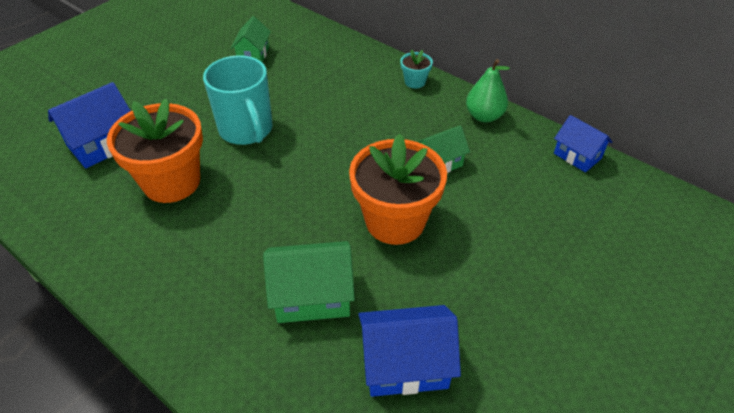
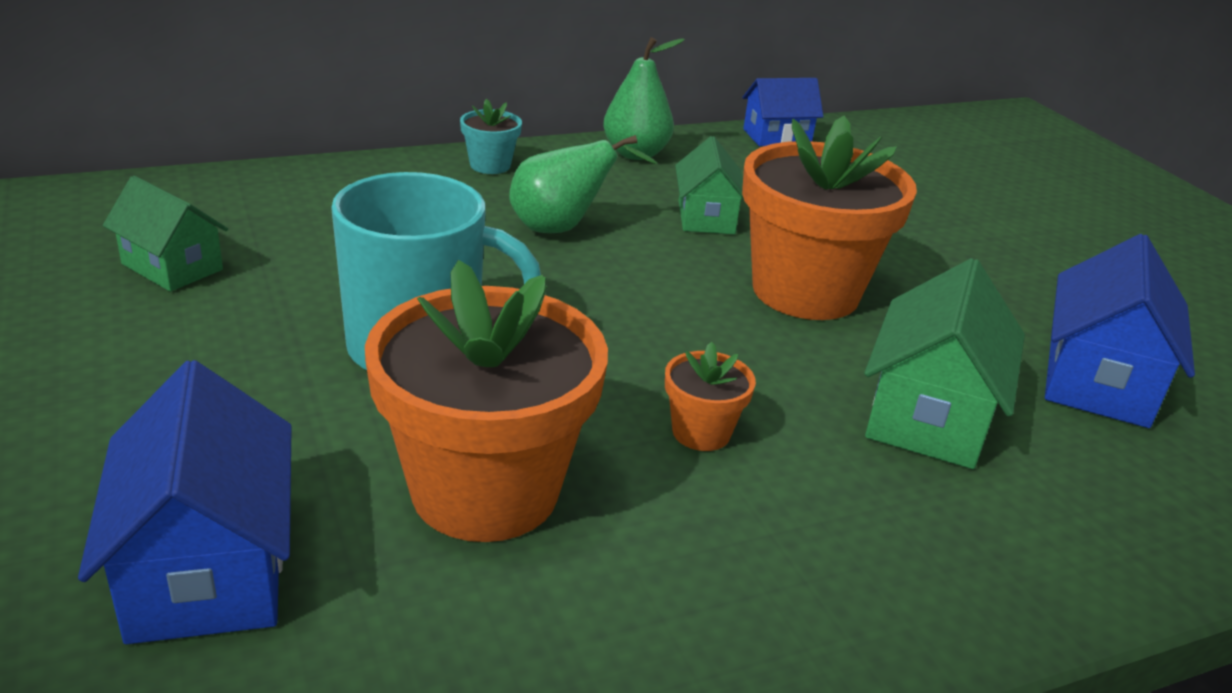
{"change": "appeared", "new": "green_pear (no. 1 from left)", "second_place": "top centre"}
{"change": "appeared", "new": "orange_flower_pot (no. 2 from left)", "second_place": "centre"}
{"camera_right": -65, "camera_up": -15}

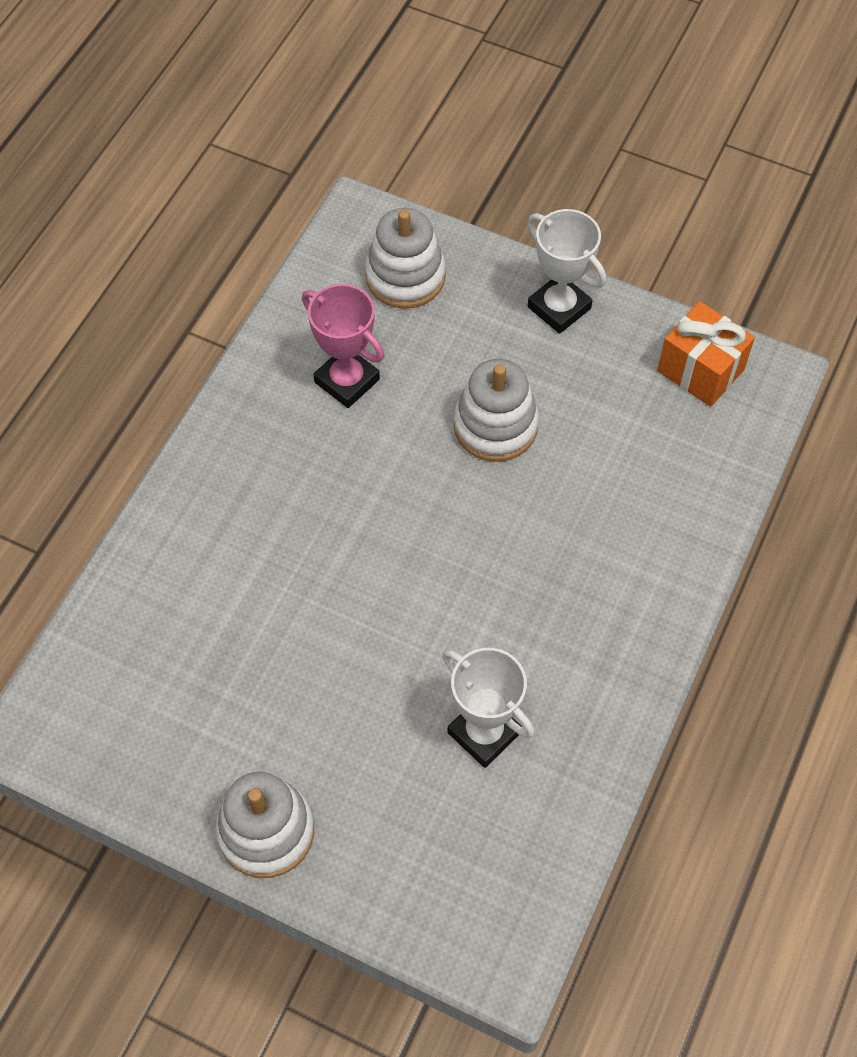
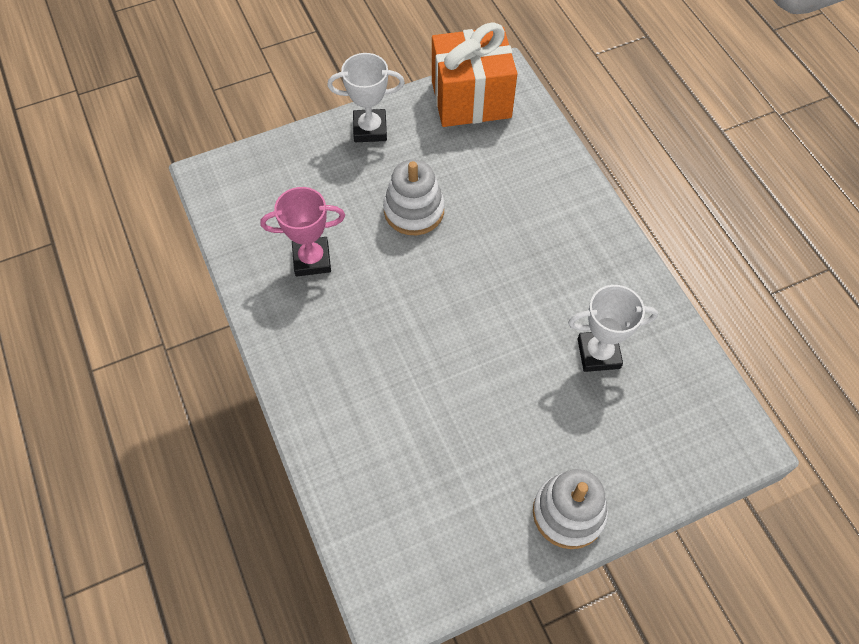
{"change": "missing", "old": "white_stacking_toy (no. 2 from left)", "first_place": "top centre"}
{"change": "size", "old": "orange_gift", "first_place": "middle right", "second_place": "top centre", "factor": 1.57}
{"camera_right": -50, "camera_up": 0}

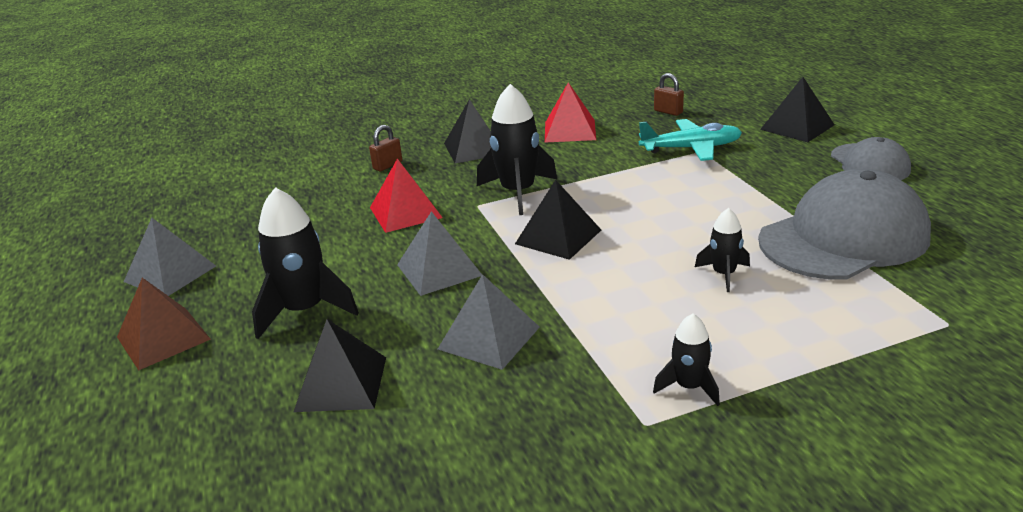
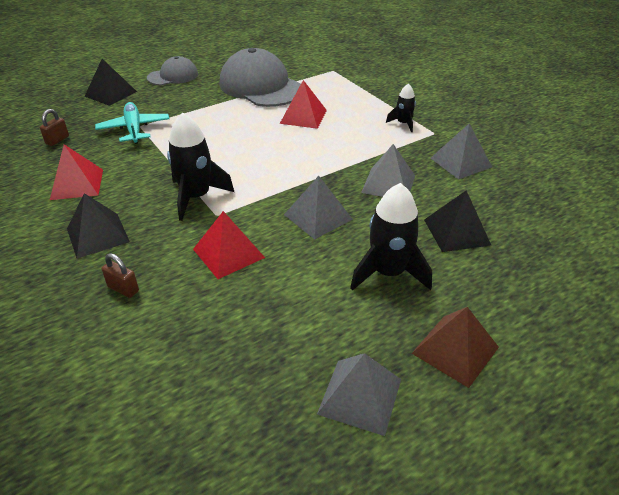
{"change": "missing", "old": "black_pyramid (no. 3 from left)", "first_place": "centre"}
{"change": "appeared", "new": "grey_pyramid (no. 4 from left)", "second_place": "top right"}
{"change": "exchanged", "old": "black_rocket (no. 4 from left)", "new": "red_pyramid (no. 3 from left)", "first_place": "middle right", "second_place": "top centre"}
{"camera_right": -105, "camera_up": 10}

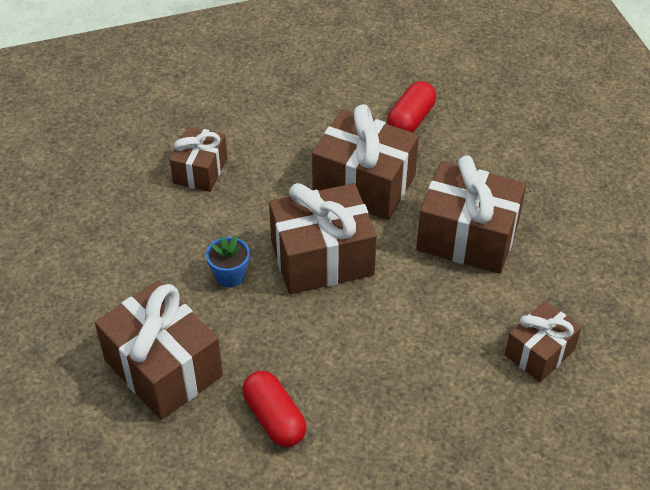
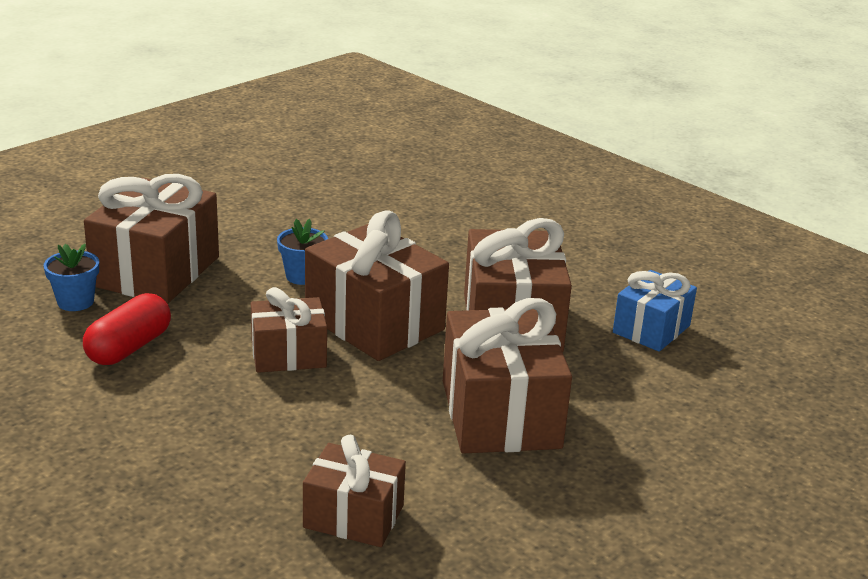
{"change": "appeared", "new": "blue_flower_pot (no. 1 from left)", "second_place": "middle left"}
{"change": "relocated", "old": "brown_gift (no. 2 from left)", "first_place": "top left", "second_place": "middle left"}
{"change": "exchanged", "old": "red_capsule (no. 2 from left)", "new": "blue_gift", "first_place": "top centre", "second_place": "middle right"}
{"camera_right": 60, "camera_up": -20}

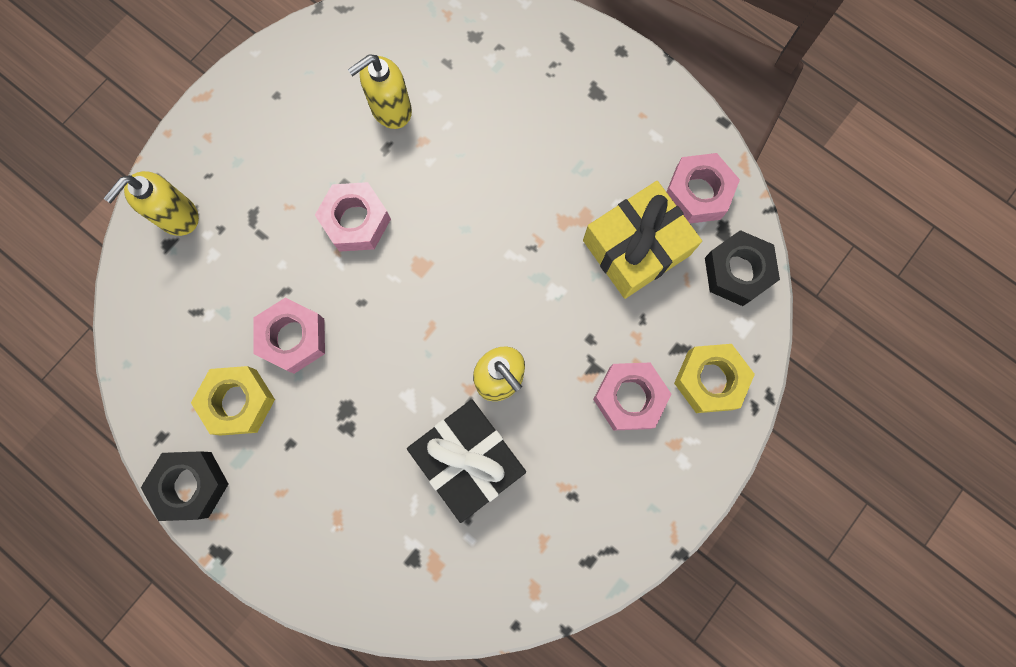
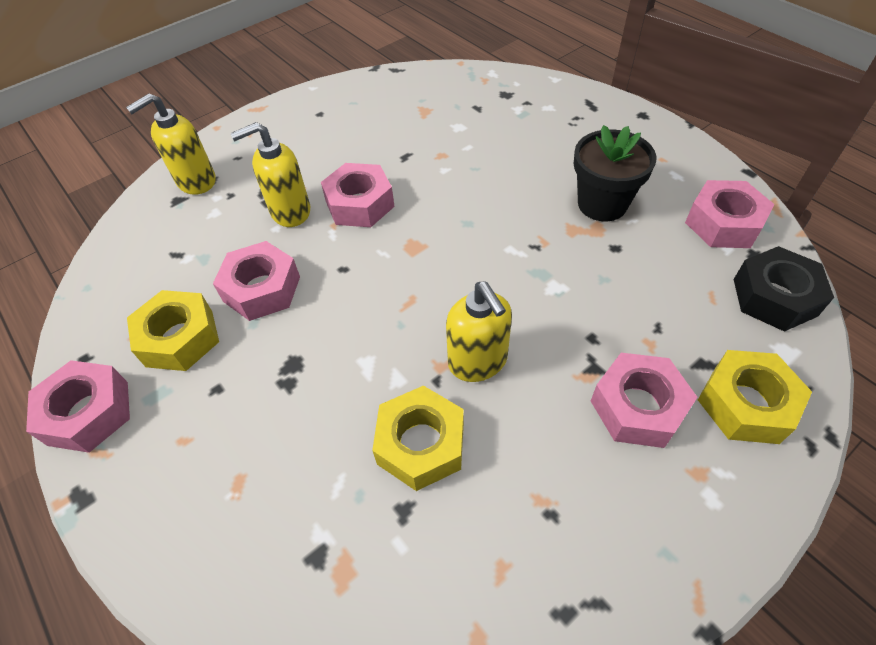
{"change": "missing", "old": "yellow_gift", "first_place": "centre"}
{"change": "appeared", "new": "black_flower_pot", "second_place": "top right"}
{"change": "relocated", "old": "yellow_soap_dispenser (no. 2 from left)", "first_place": "top centre", "second_place": "top left"}
{"change": "exchanged", "old": "black_gift", "new": "yellow_nut (no. 2 from left)", "first_place": "bottom centre", "second_place": "bottom centre"}
{"change": "colour", "old": "black_nut (no. 1 from left)", "new": "pink_nut (no. 1 from left)", "first_place": "bottom left", "second_place": "middle left"}
{"camera_right": 15, "camera_up": -25}

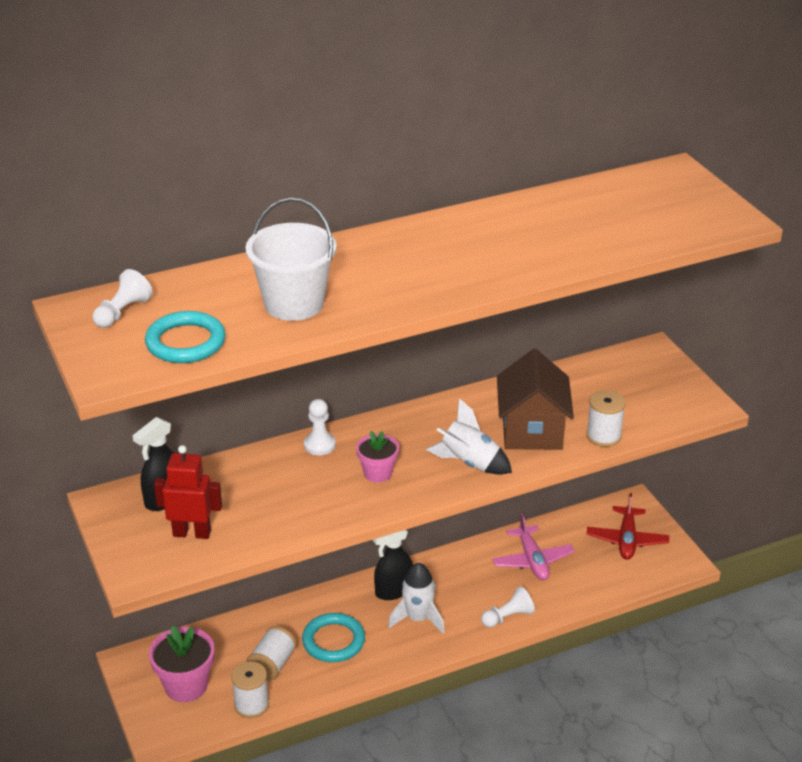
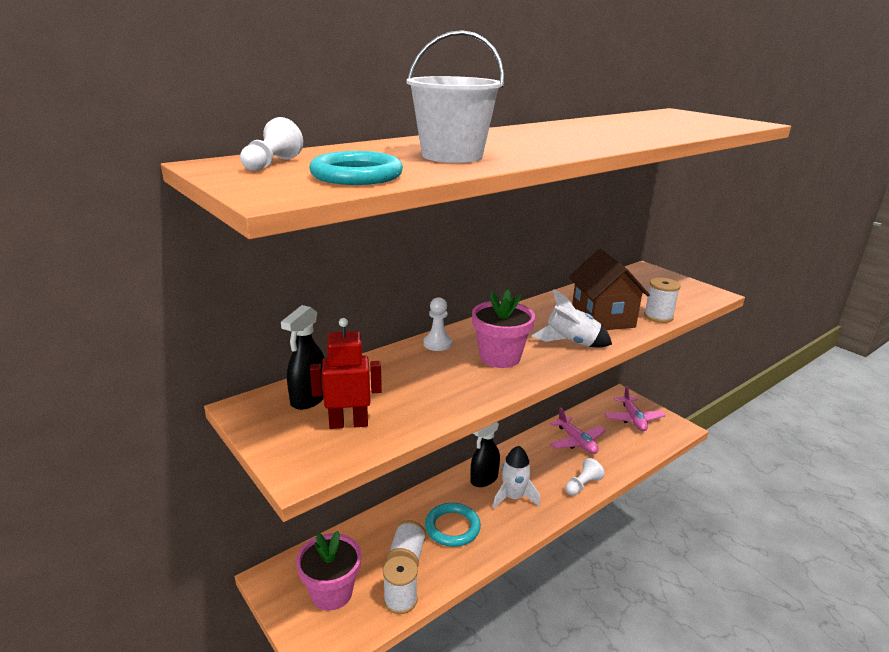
{"change": "colour", "old": "red_plane", "new": "pink_plane (no. 2 from left)", "first_place": "bottom right", "second_place": "middle right"}
{"change": "size", "old": "pink_flower_pot (no. 2 from left)", "first_place": "centre", "second_place": "centre", "factor": 1.59}
{"camera_right": -15, "camera_up": -10}

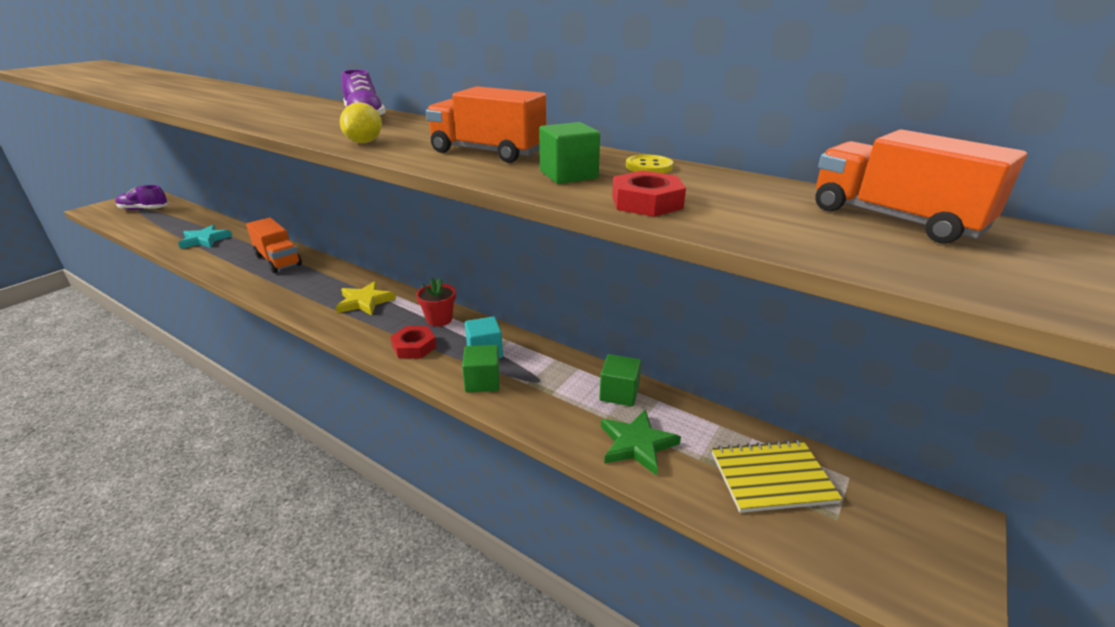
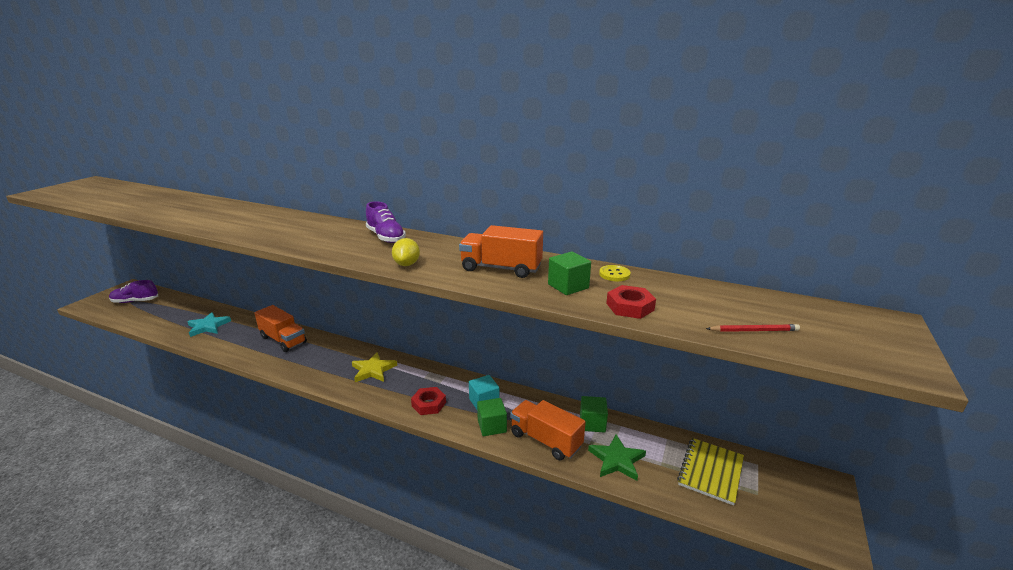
{"change": "missing", "old": "red_flower_pot", "first_place": "centre"}
{"change": "appeared", "new": "red_pencil", "second_place": "middle right"}
{"change": "relocated", "old": "orange_truck (no. 3 from left)", "first_place": "top right", "second_place": "bottom centre"}
{"change": "spun", "old": "yellow_notebook", "first_place": "bottom right", "second_place": "bottom right", "degrees": -45}
{"camera_right": -10, "camera_up": -5}

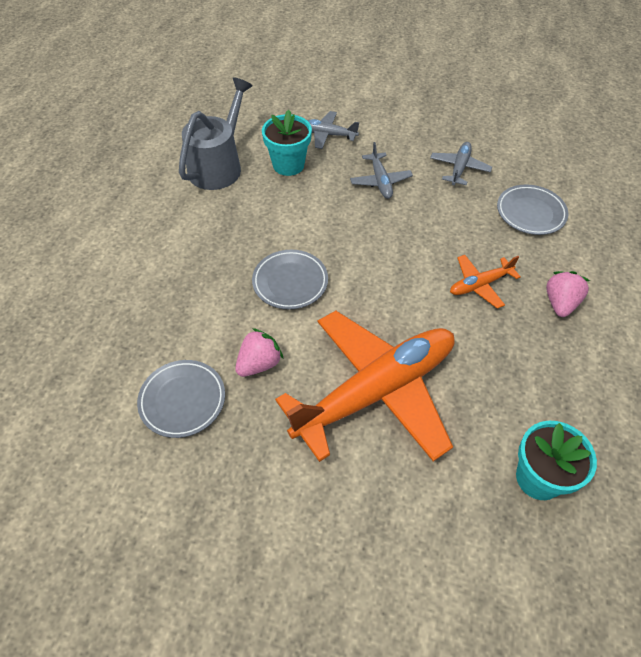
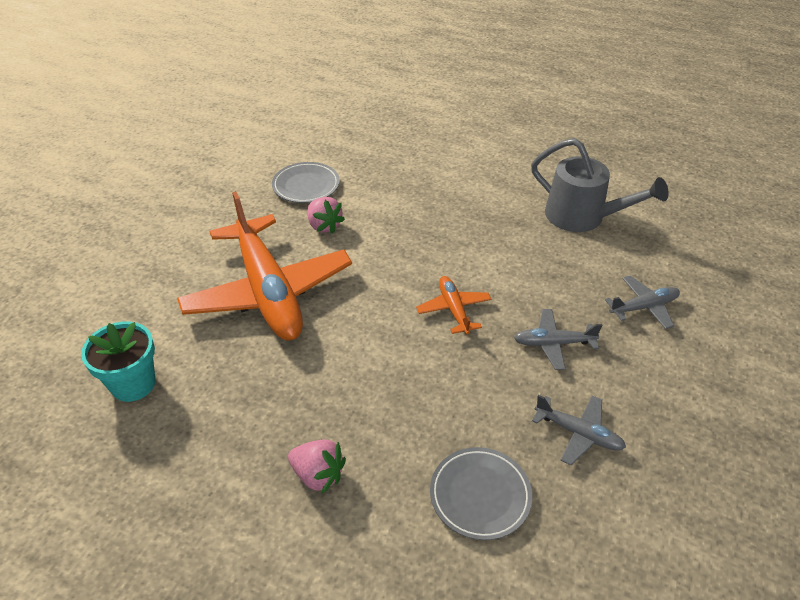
{"change": "missing", "old": "grey_plate (no. 2 from left)", "first_place": "centre"}
{"change": "missing", "old": "turquoise_flower_pot (no. 1 from left)", "first_place": "top centre"}
{"change": "relocated", "old": "orange_plane (no. 2 from left)", "first_place": "middle right", "second_place": "centre"}
{"change": "spun", "old": "grey_plane (no. 1 from left in the first image)", "first_place": "top centre", "second_place": "middle right", "degrees": 45}
{"camera_right": 100, "camera_up": -10}

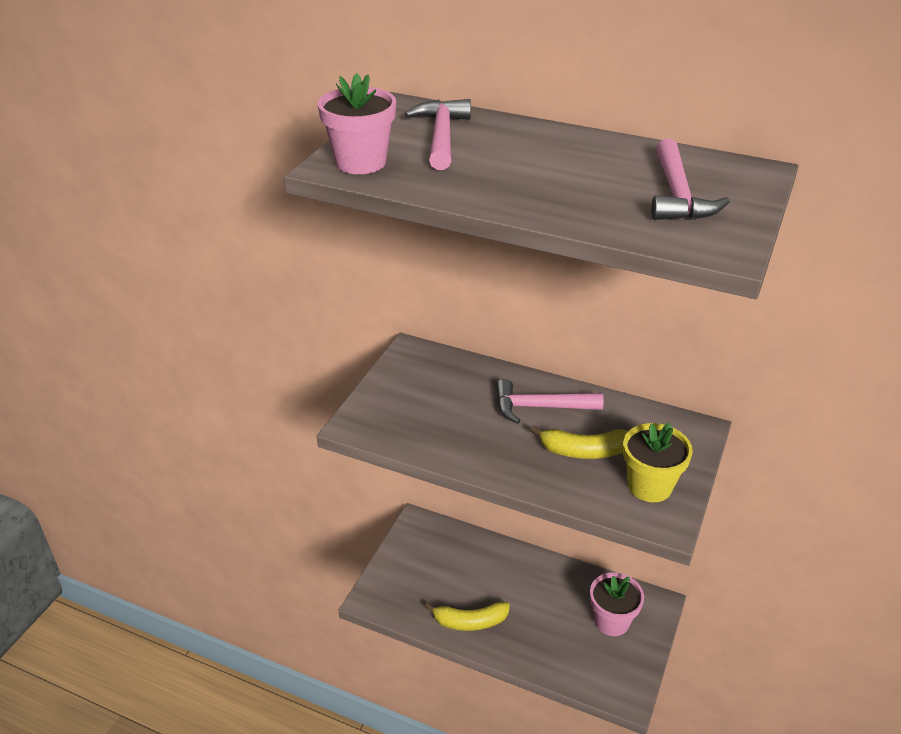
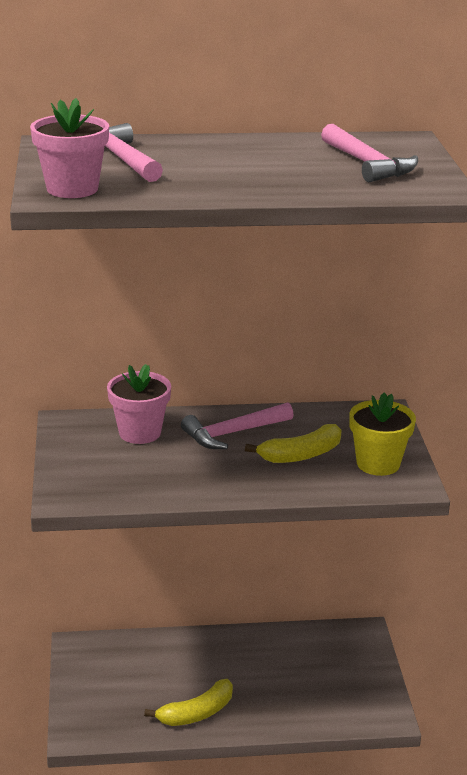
{"change": "relocated", "old": "pink_flower_pot (no. 2 from left)", "first_place": "bottom right", "second_place": "middle left"}
{"camera_right": -30, "camera_up": -10}

